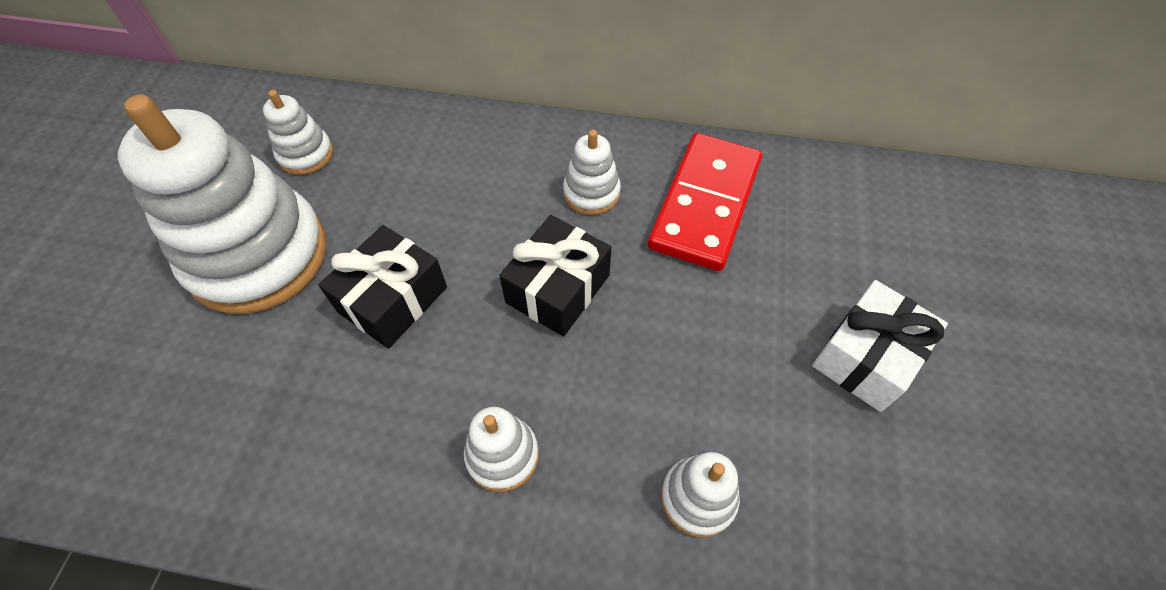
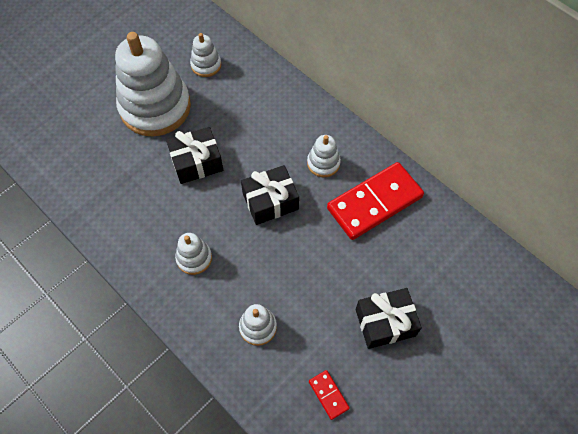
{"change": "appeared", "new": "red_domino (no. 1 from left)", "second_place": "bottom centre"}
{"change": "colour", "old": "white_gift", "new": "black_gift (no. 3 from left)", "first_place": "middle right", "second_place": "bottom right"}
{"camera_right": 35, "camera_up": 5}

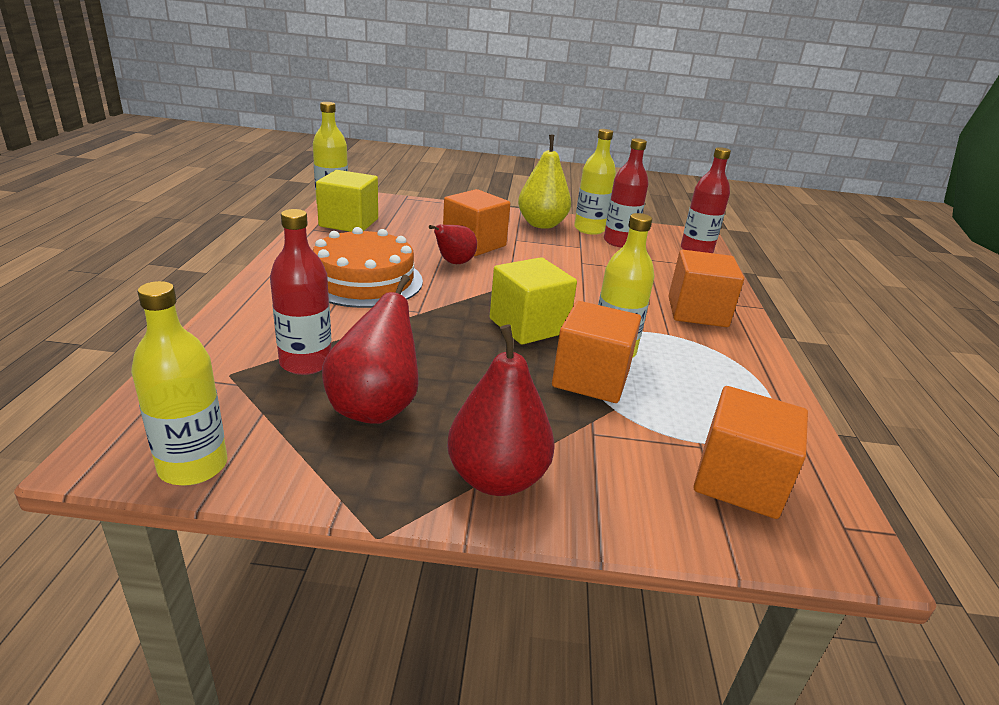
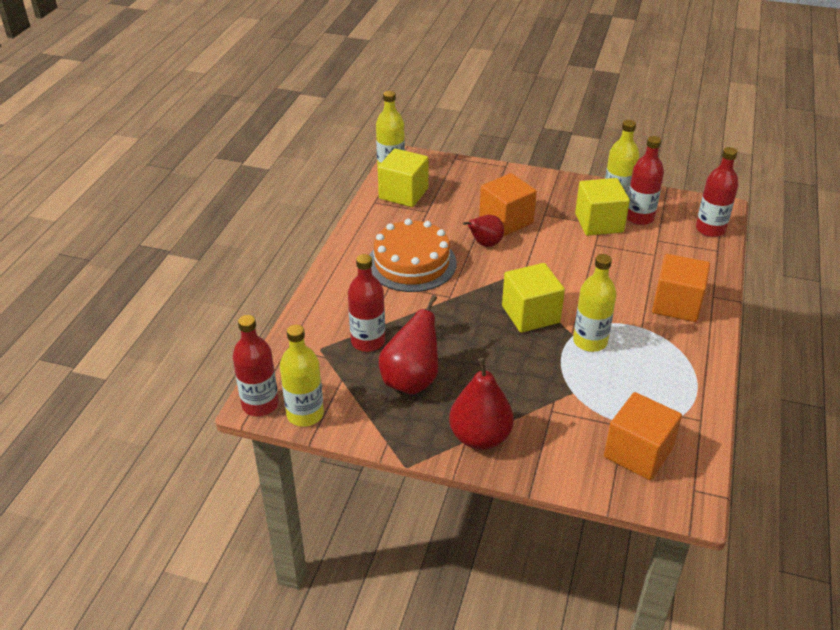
{"change": "missing", "old": "yellow_pear", "first_place": "top centre"}
{"change": "missing", "old": "orange_cube (no. 2 from left)", "first_place": "centre"}
{"change": "appeared", "new": "red_bottle (no. 1 from left)", "second_place": "middle left"}
{"change": "appeared", "new": "yellow_cube (no. 3 from left)", "second_place": "top right"}
{"camera_right": 15, "camera_up": 10}

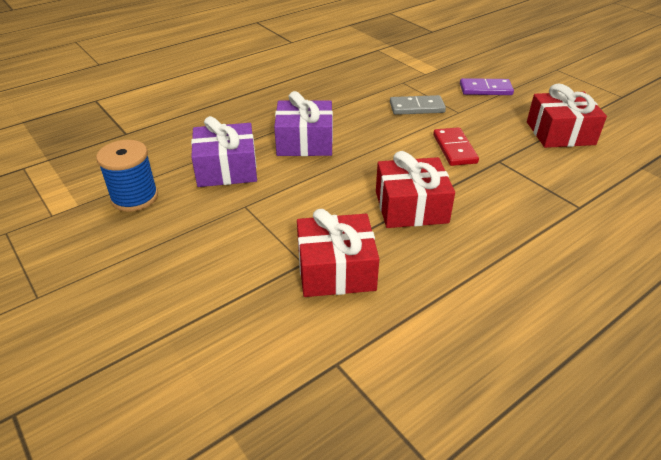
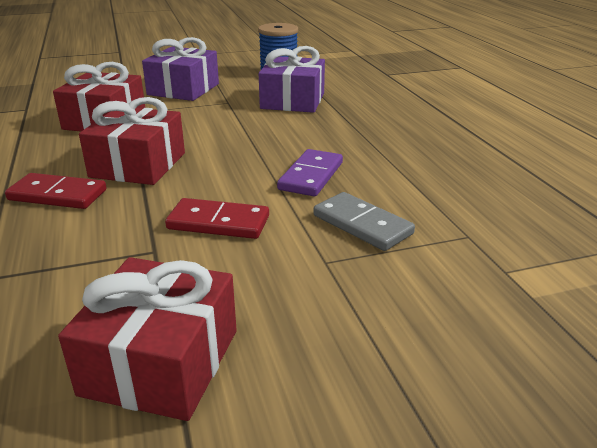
{"change": "appeared", "new": "red_domino (no. 1 from left)", "second_place": "middle left"}
{"change": "relocated", "old": "purple_gift (no. 2 from left in the first image)", "new": "purple_gift (no. 1 from left)", "first_place": "top centre", "second_place": "top left"}
{"change": "relocated", "old": "purple_domino", "first_place": "top right", "second_place": "centre"}
{"change": "spun", "old": "grey_domino", "first_place": "top centre", "second_place": "centre", "degrees": -60}
{"camera_right": 110, "camera_up": -10}

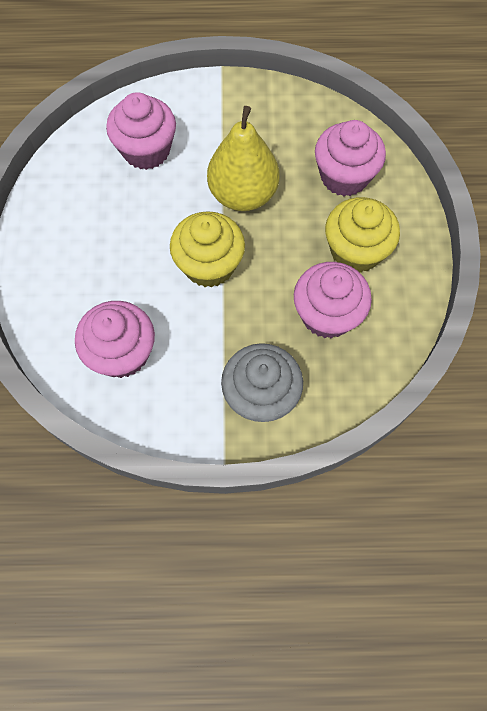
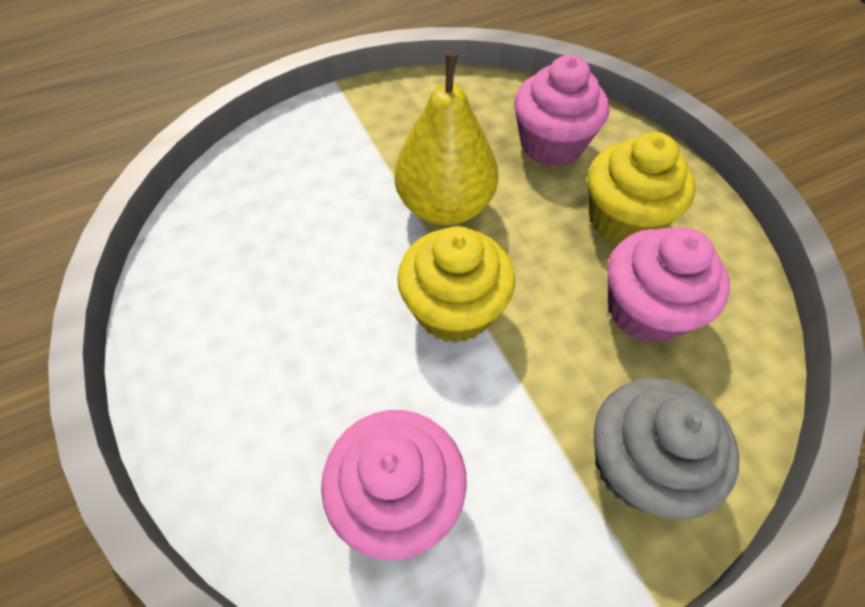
{"change": "missing", "old": "pink_cupcake (no. 2 from left)", "first_place": "top left"}
{"camera_right": -25, "camera_up": -10}

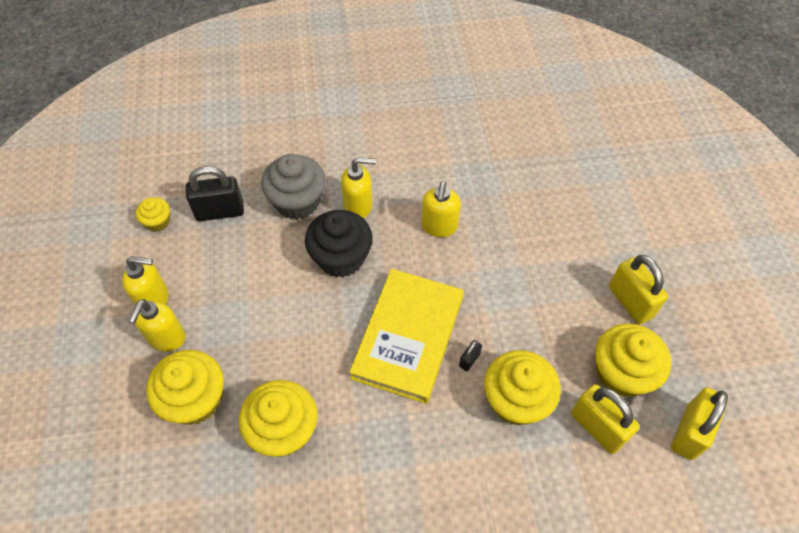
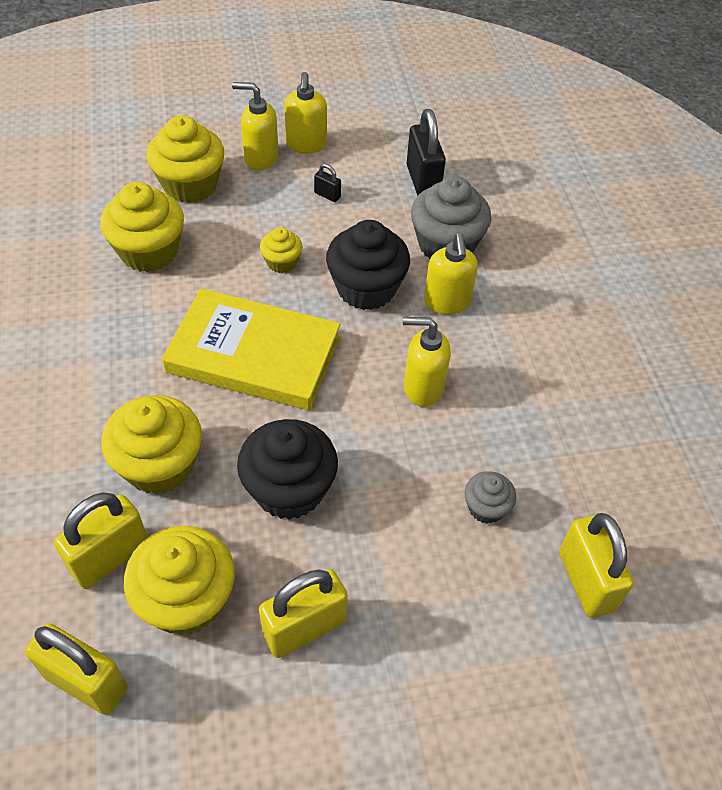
{"change": "appeared", "new": "black_cupcake (no. 1 from left)", "second_place": "centre"}
{"change": "appeared", "new": "grey_cupcake (no. 2 from left)", "second_place": "middle right"}
{"change": "appeared", "new": "yellow_padlock (no. 4 from left)", "second_place": "bottom right"}
{"change": "relocated", "old": "yellow_cupcake (no. 1 from left in the first image)", "new": "yellow_cupcake (no. 5 from left)", "first_place": "middle left", "second_place": "top centre"}
{"change": "relocated", "old": "black_padlock (no. 2 from left in the first image)", "new": "black_padlock (no. 1 from left)", "first_place": "centre", "second_place": "top centre"}
{"camera_right": 85, "camera_up": -5}

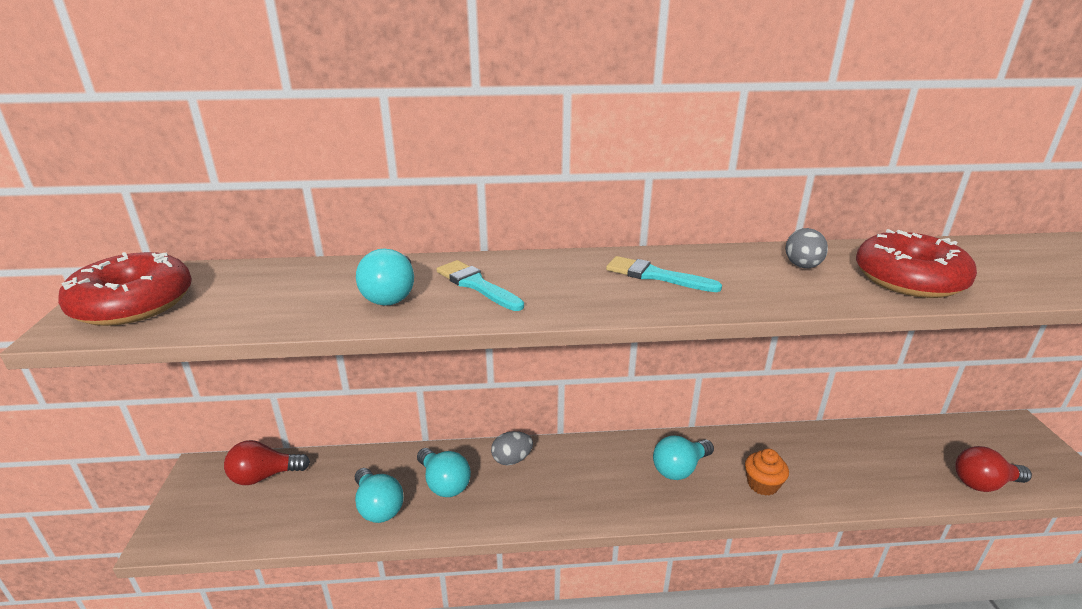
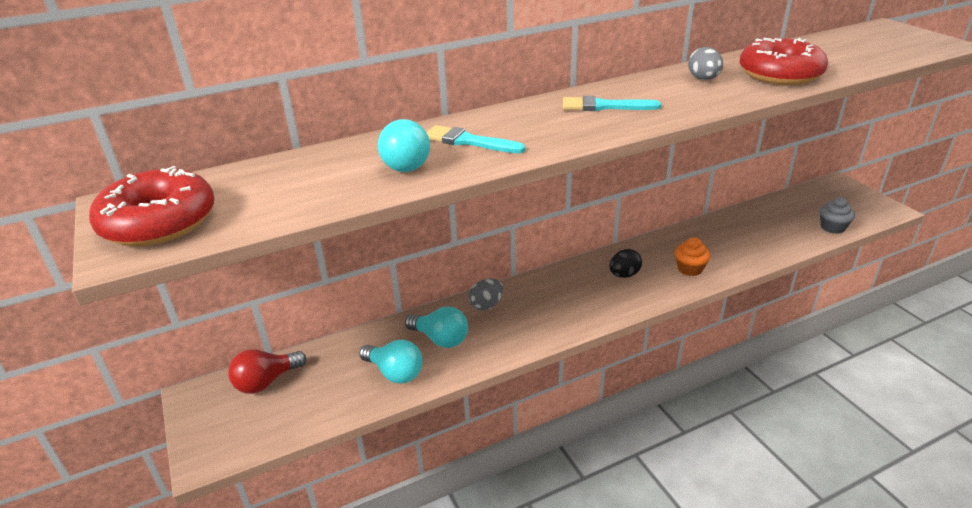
{"change": "exchanged", "old": "turquoise_light_bulb (no. 4 from left)", "new": "black_egg", "first_place": "bottom centre", "second_place": "centre"}
{"change": "exchanged", "old": "red_light_bulb (no. 2 from left)", "new": "grey_cupcake", "first_place": "bottom right", "second_place": "middle right"}
{"camera_right": -20, "camera_up": 5}

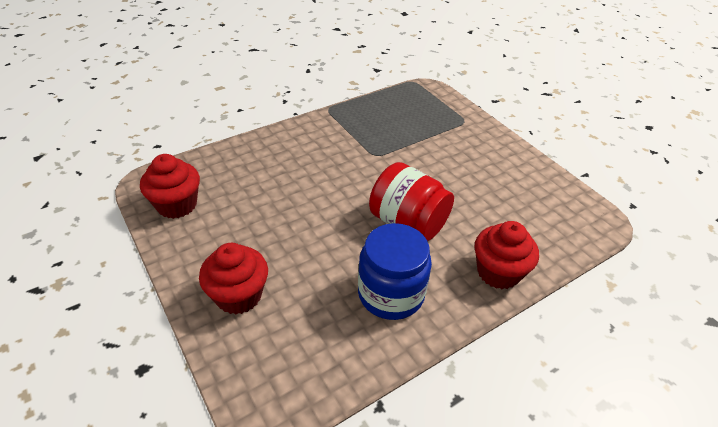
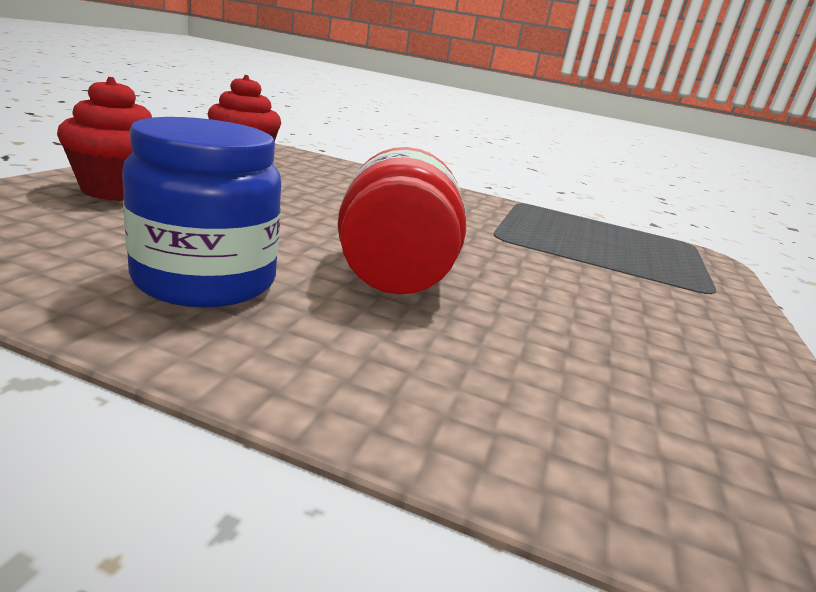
{"change": "missing", "old": "red_cupcake (no. 3 from left)", "first_place": "middle right"}
{"camera_right": 50, "camera_up": -20}

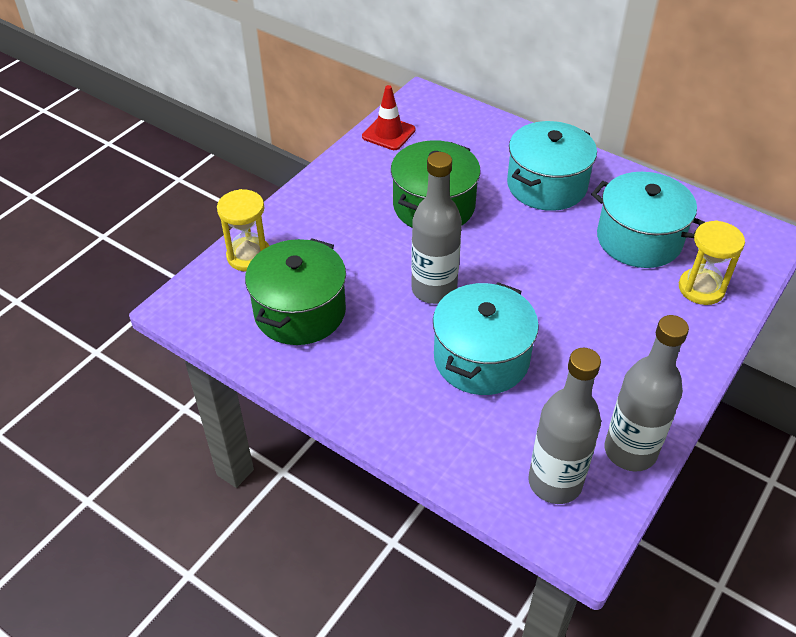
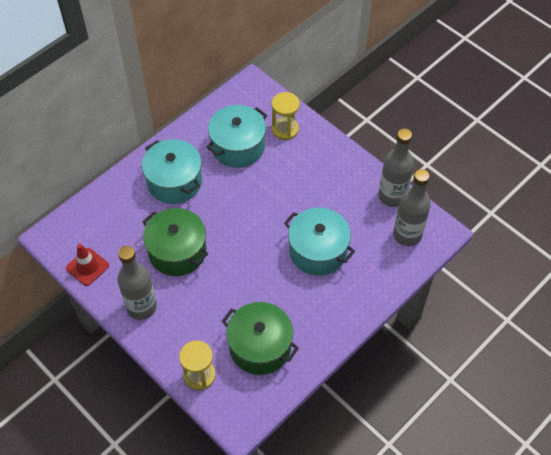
{"change": "relocated", "old": "grey_bottle (no. 1 from left)", "first_place": "centre", "second_place": "middle left"}
{"camera_right": -80, "camera_up": 10}

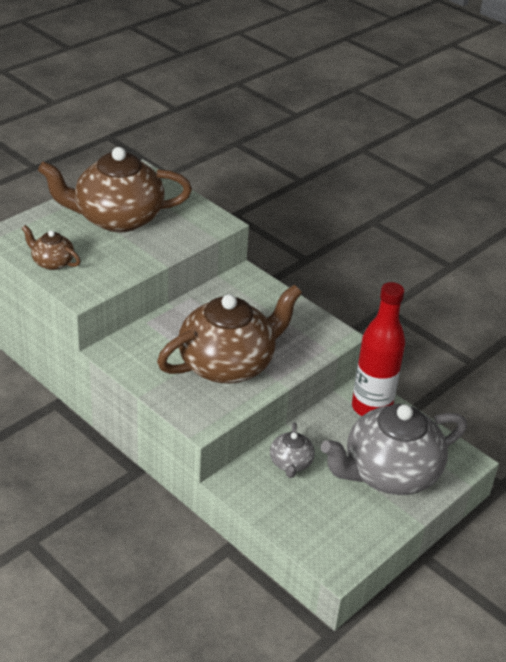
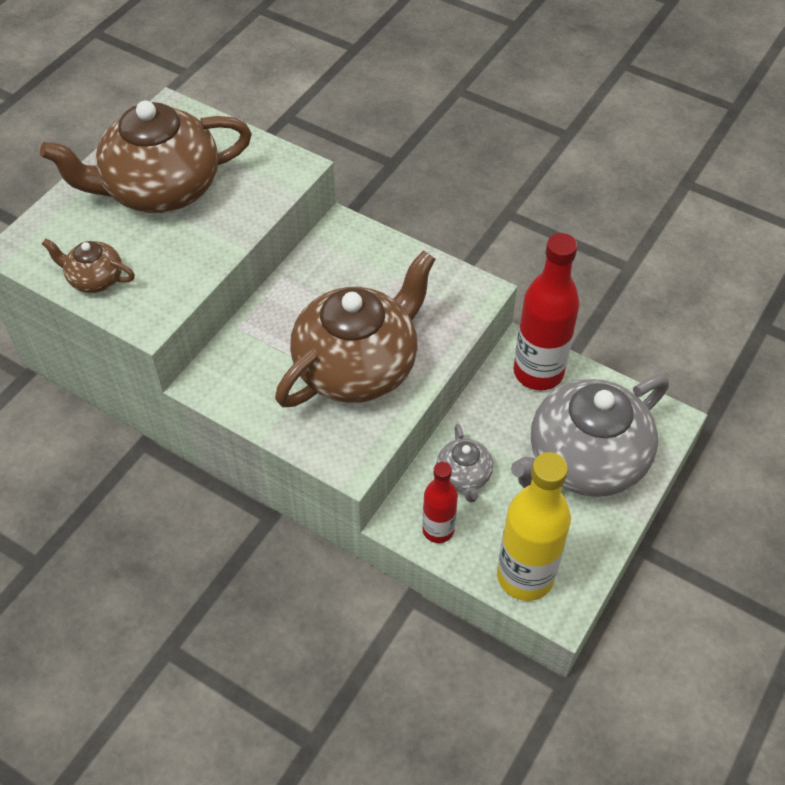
{"change": "appeared", "new": "red_bottle (no. 1 from left)", "second_place": "centre"}
{"change": "appeared", "new": "yellow_bottle", "second_place": "bottom right"}
{"camera_right": -10, "camera_up": 15}

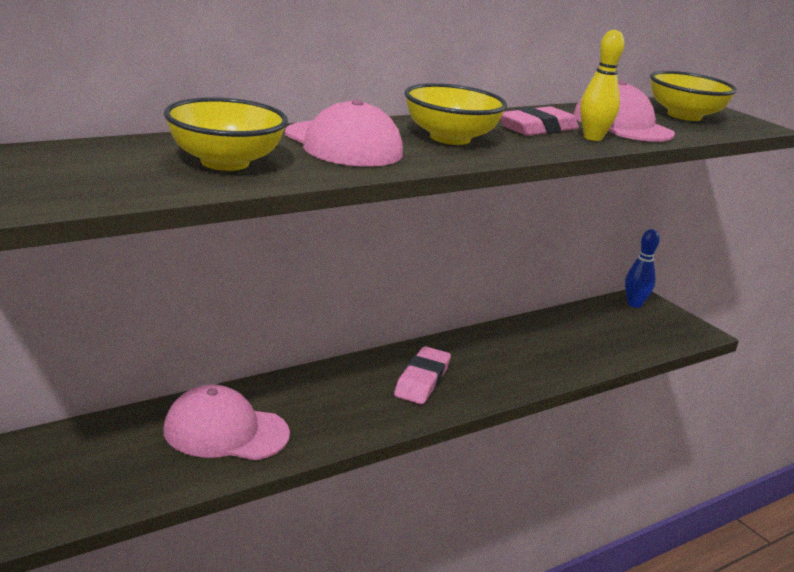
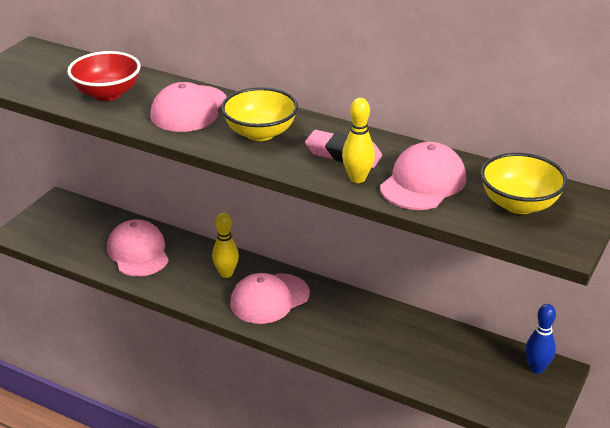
{"change": "appeared", "new": "yellow_bowling_pin (no. 1 from left)", "second_place": "centre"}
{"change": "exchanged", "old": "pink_eraser (no. 1 from left)", "new": "pink_cap (no. 3 from left)", "first_place": "centre", "second_place": "bottom centre"}
{"change": "colour", "old": "yellow_bowl (no. 1 from left)", "new": "red_bowl", "first_place": "top left", "second_place": "top left"}
{"camera_right": 65, "camera_up": 10}

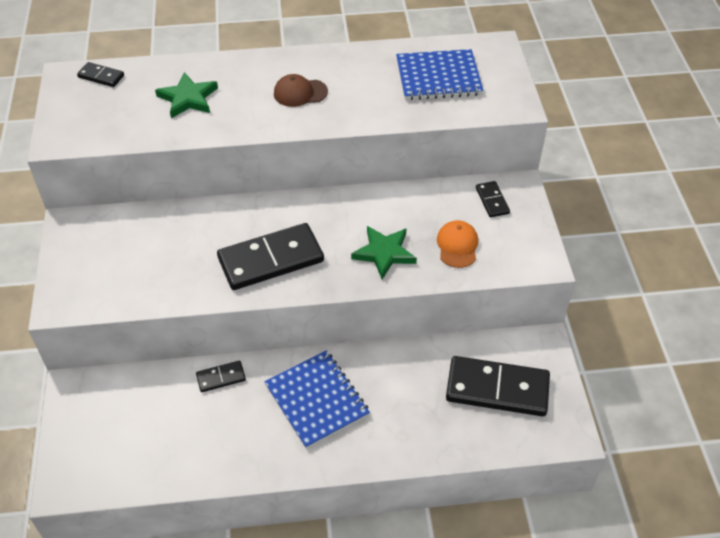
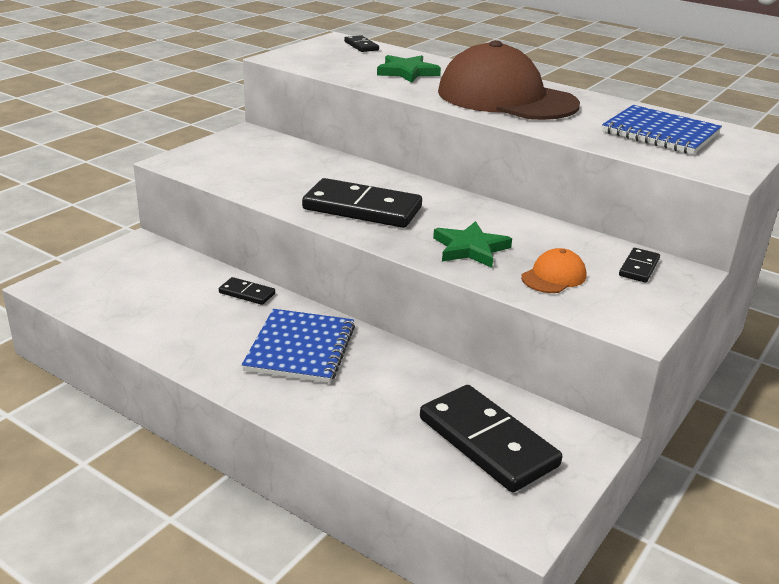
{"change": "size", "old": "brown_cap", "first_place": "top centre", "second_place": "top centre", "factor": 2.43}
{"camera_right": 40, "camera_up": -20}

